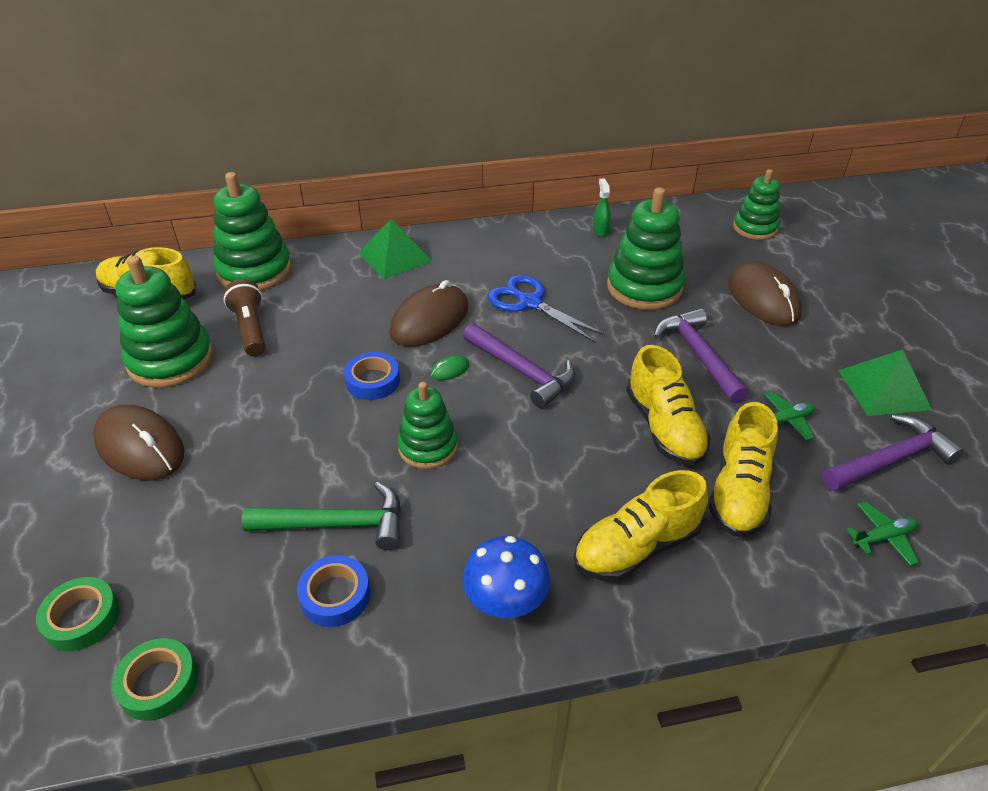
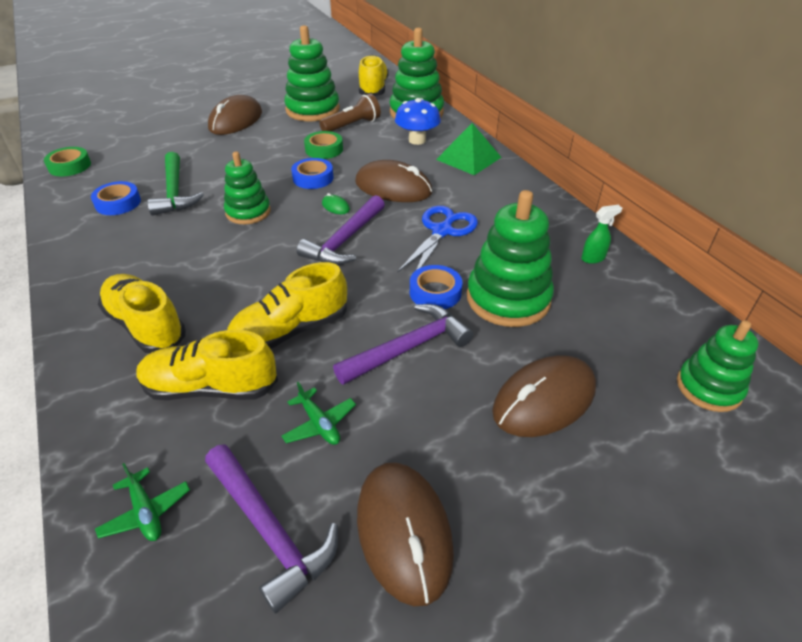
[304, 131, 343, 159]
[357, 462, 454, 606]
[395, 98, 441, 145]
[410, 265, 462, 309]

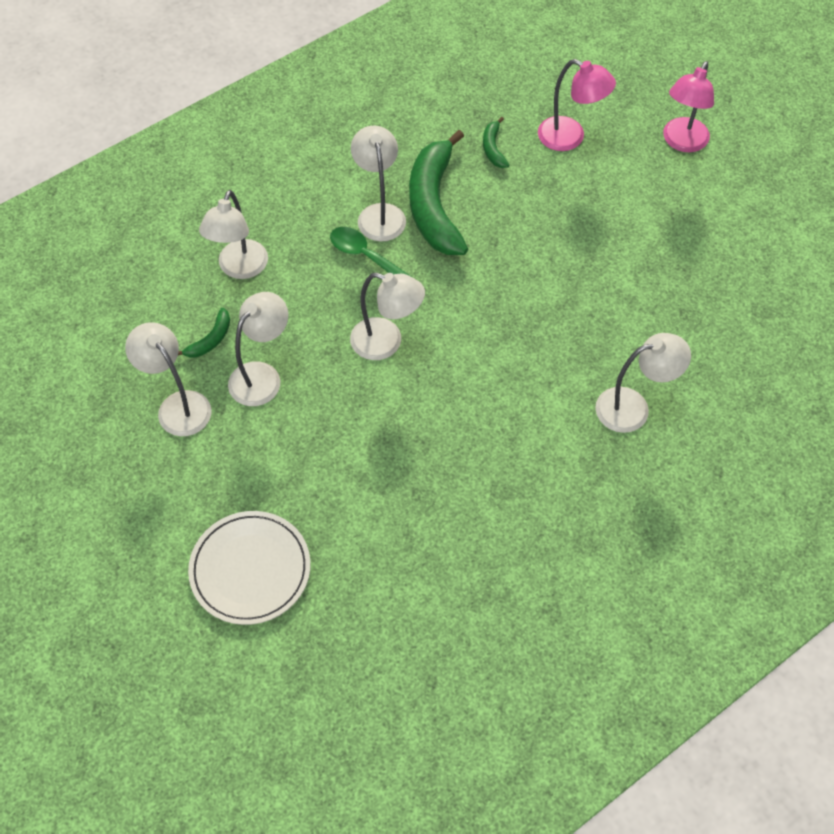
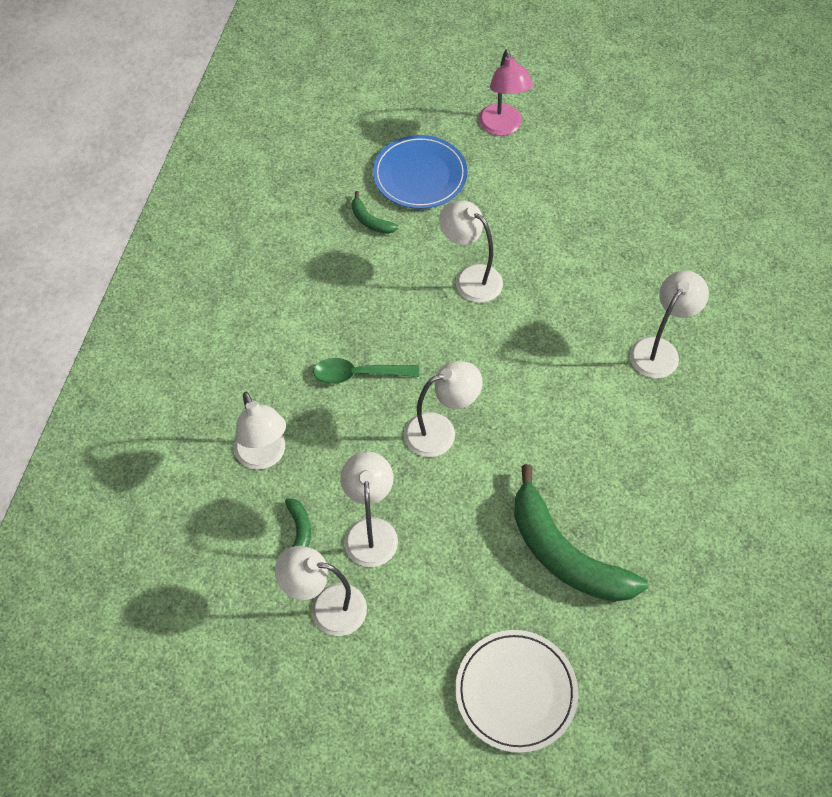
[373, 135, 467, 209]
[439, 201, 503, 303]
[514, 464, 648, 602]

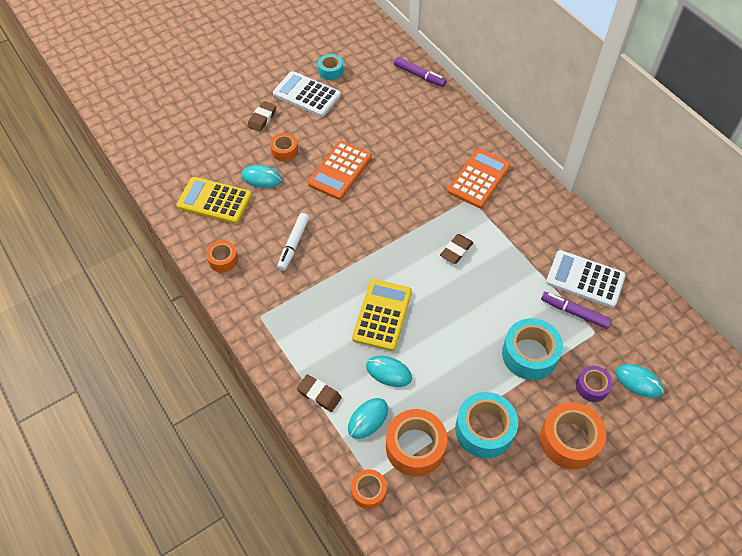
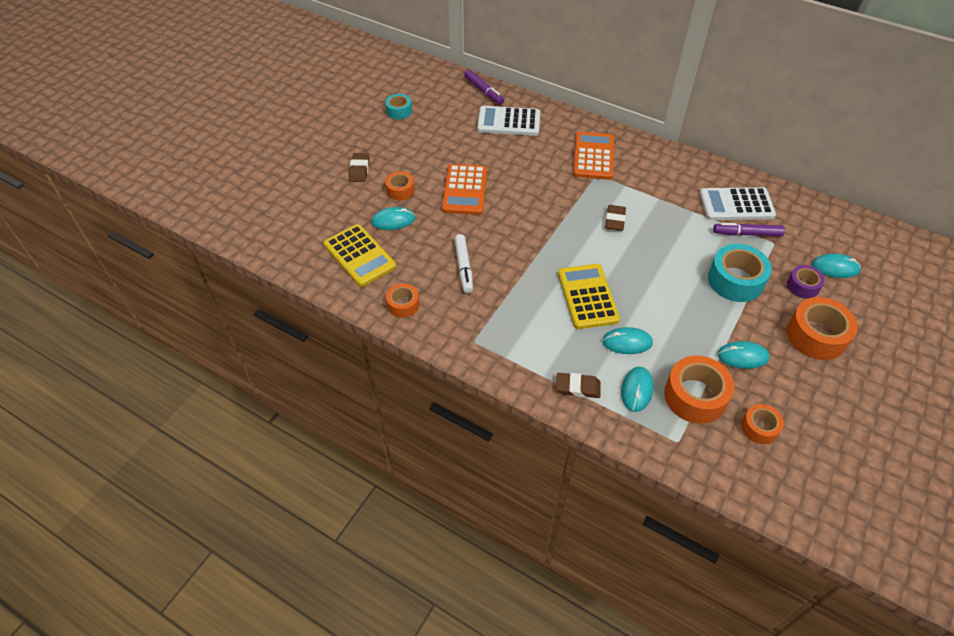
[324, 224, 396, 287]
[464, 70, 504, 105]
[477, 106, 540, 136]
[717, 341, 770, 369]
[741, 404, 784, 444]

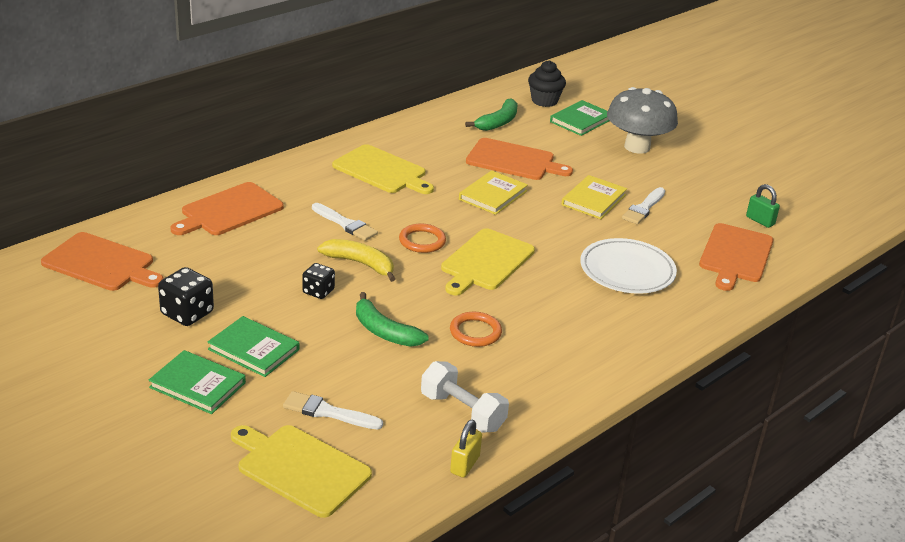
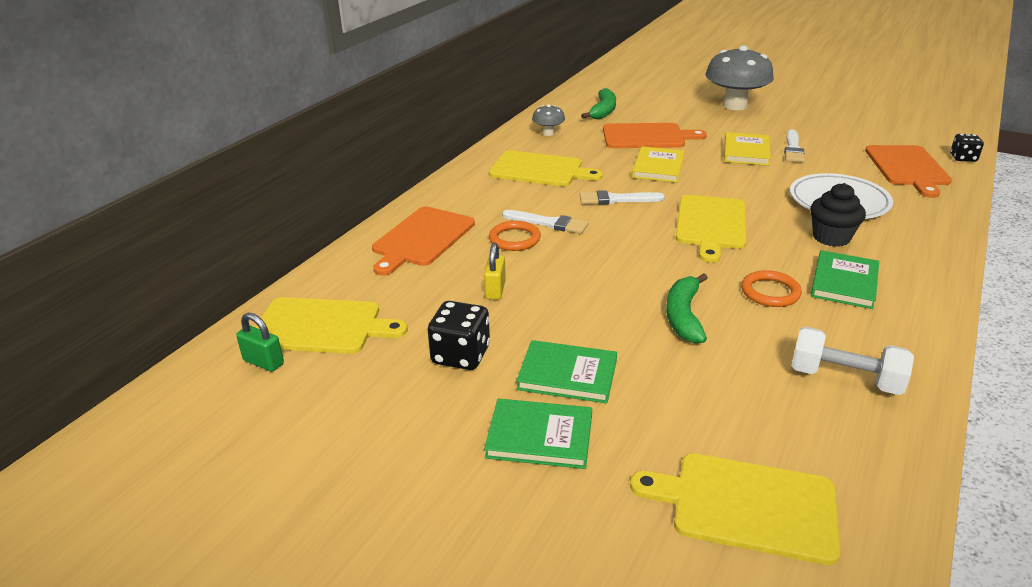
[236, 313, 284, 372]
[255, 297, 408, 354]
[484, 243, 506, 300]
[489, 221, 541, 251]
[532, 104, 565, 136]
[580, 190, 665, 205]
[666, 273, 708, 344]
[810, 183, 866, 247]
[811, 250, 879, 309]
[950, 134, 984, 162]
[317, 239, 396, 282] (first image)

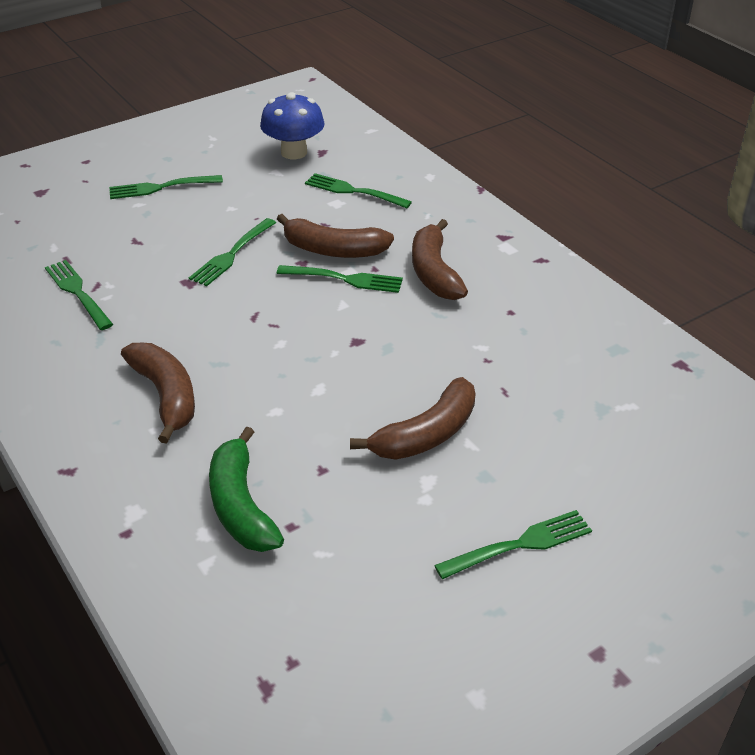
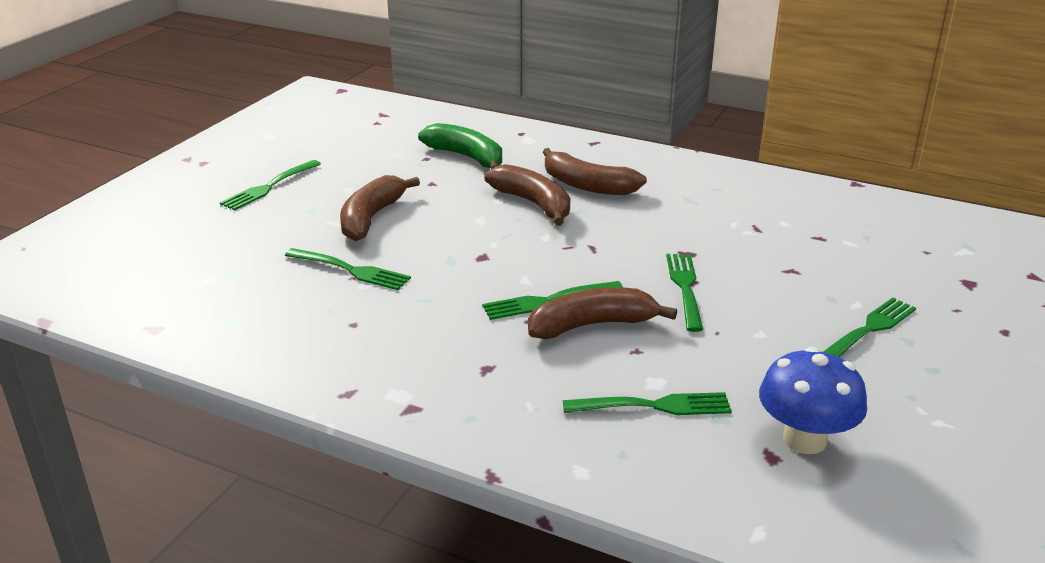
[285, 248, 411, 290]
[484, 164, 570, 226]

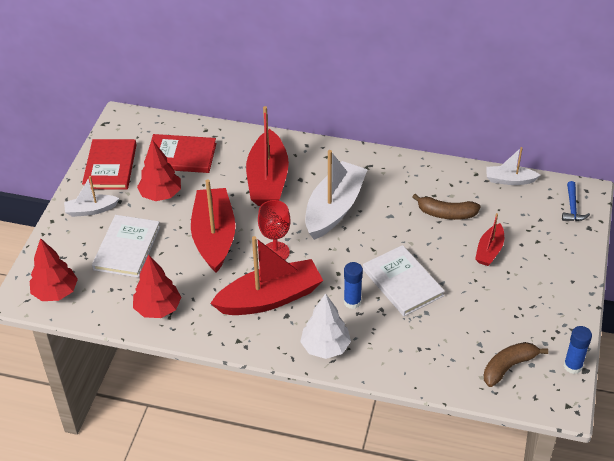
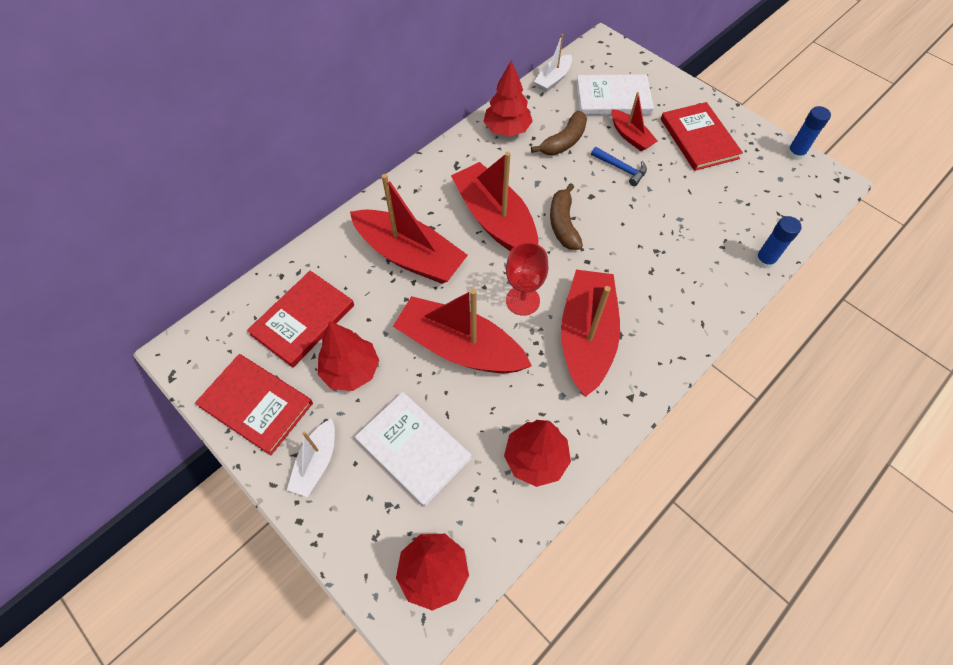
[451, 152, 538, 251]
[484, 60, 533, 137]
[550, 183, 583, 250]
[576, 75, 654, 115]
[591, 147, 647, 186]
[661, 102, 743, 171]
[755, 216, 802, 269]
[300, 293, 351, 359] (first image)

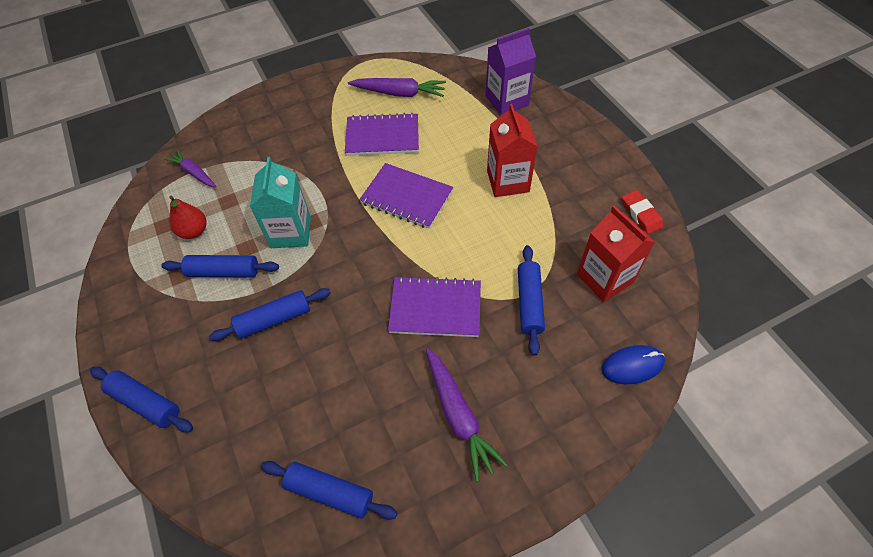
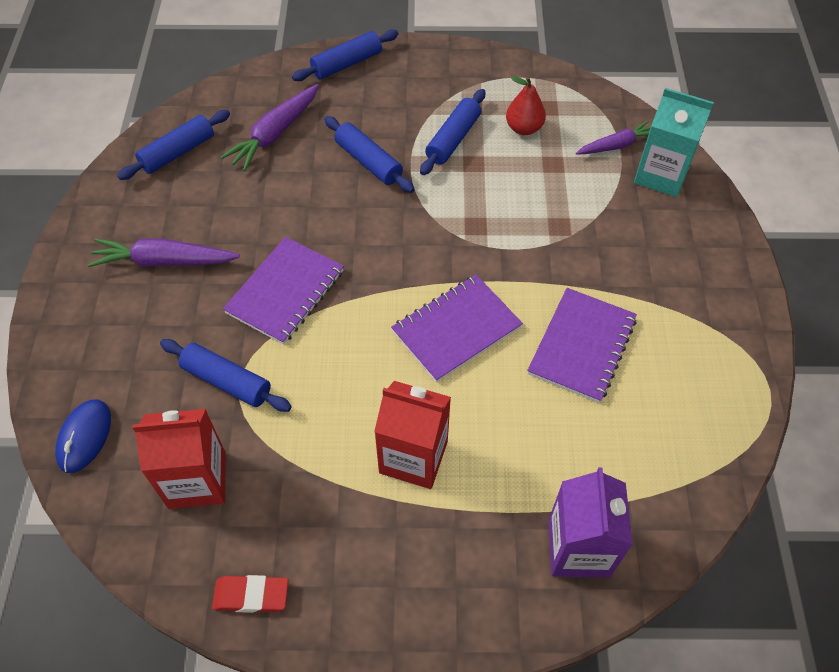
[221, 84, 319, 171]
[324, 116, 415, 193]
[634, 88, 714, 197]

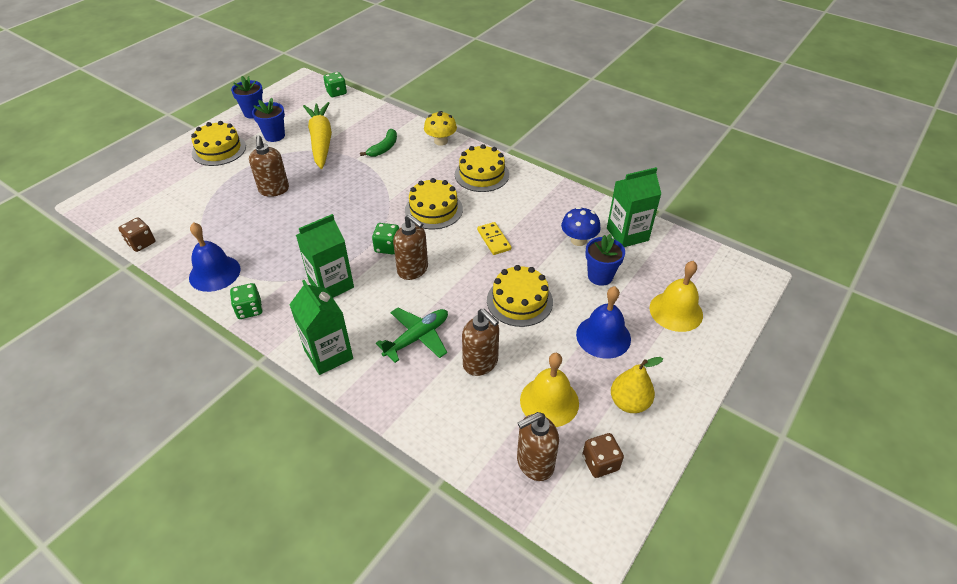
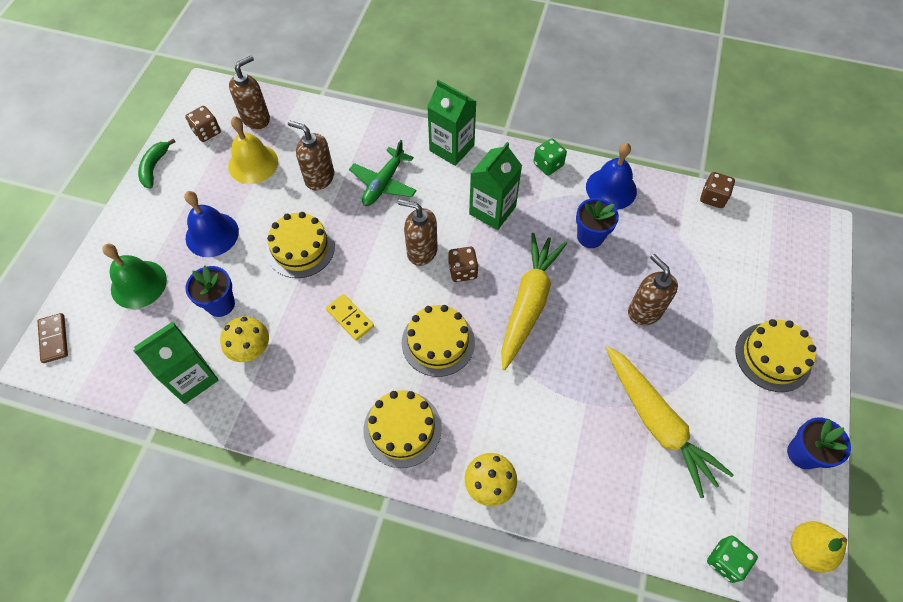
[38, 313, 68, 363]
[102, 244, 167, 309]
[138, 138, 176, 189]
[220, 316, 269, 362]
[449, 247, 478, 282]
[501, 233, 567, 370]
[576, 198, 619, 248]
[791, 521, 847, 573]

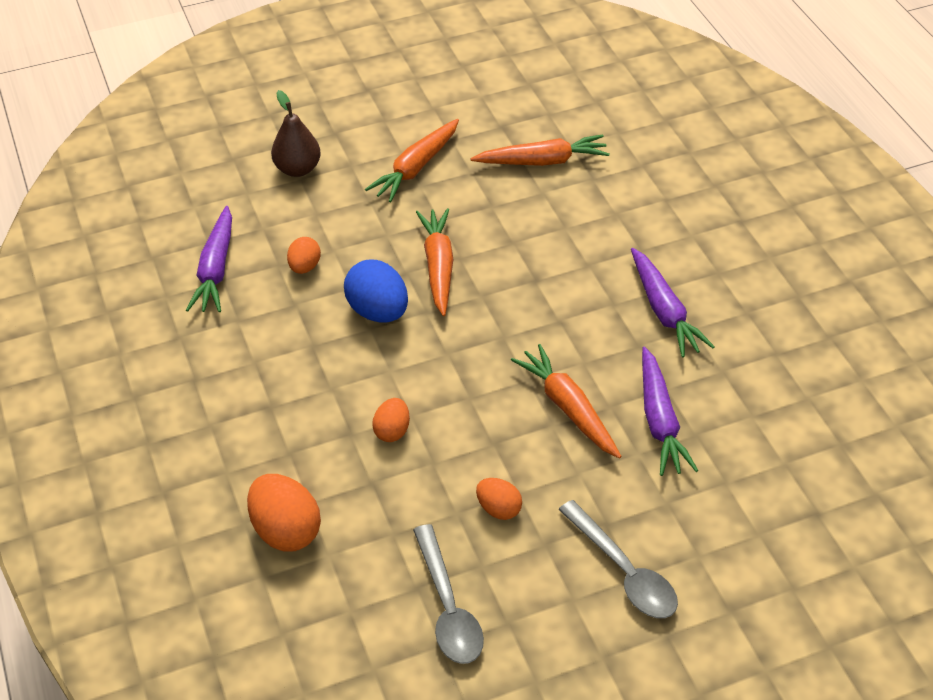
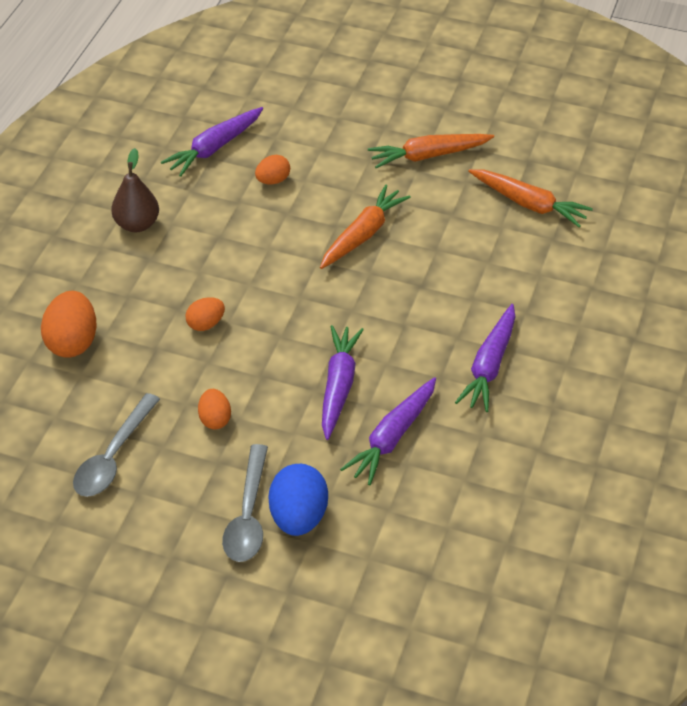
[111, 148, 159, 232]
[268, 464, 328, 536]
[322, 325, 364, 440]

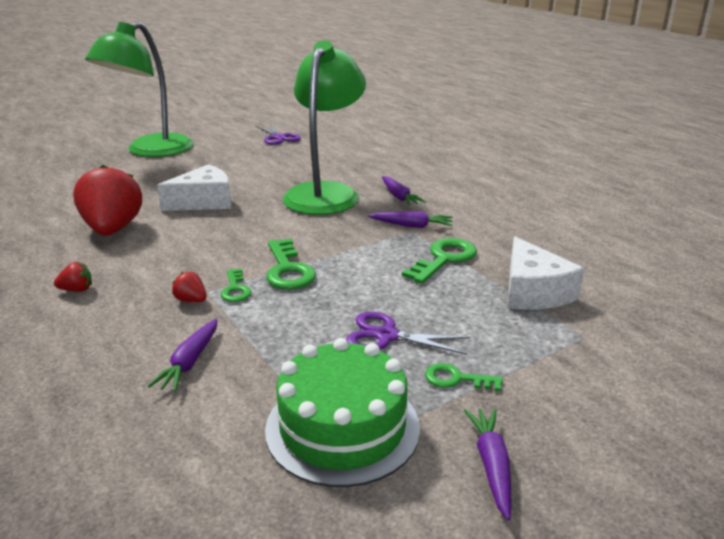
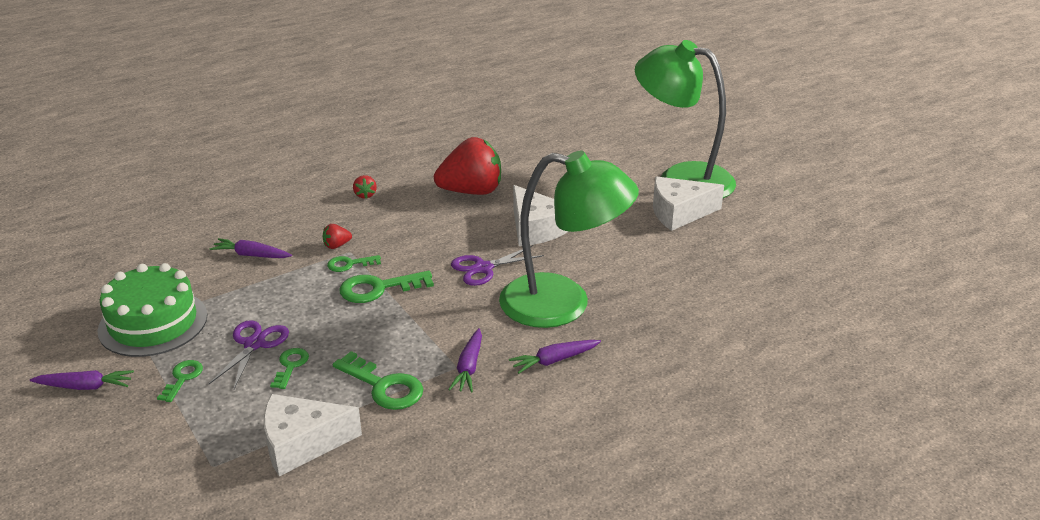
[270, 348, 309, 389]
[322, 224, 352, 249]
[451, 245, 544, 286]
[653, 176, 724, 231]

